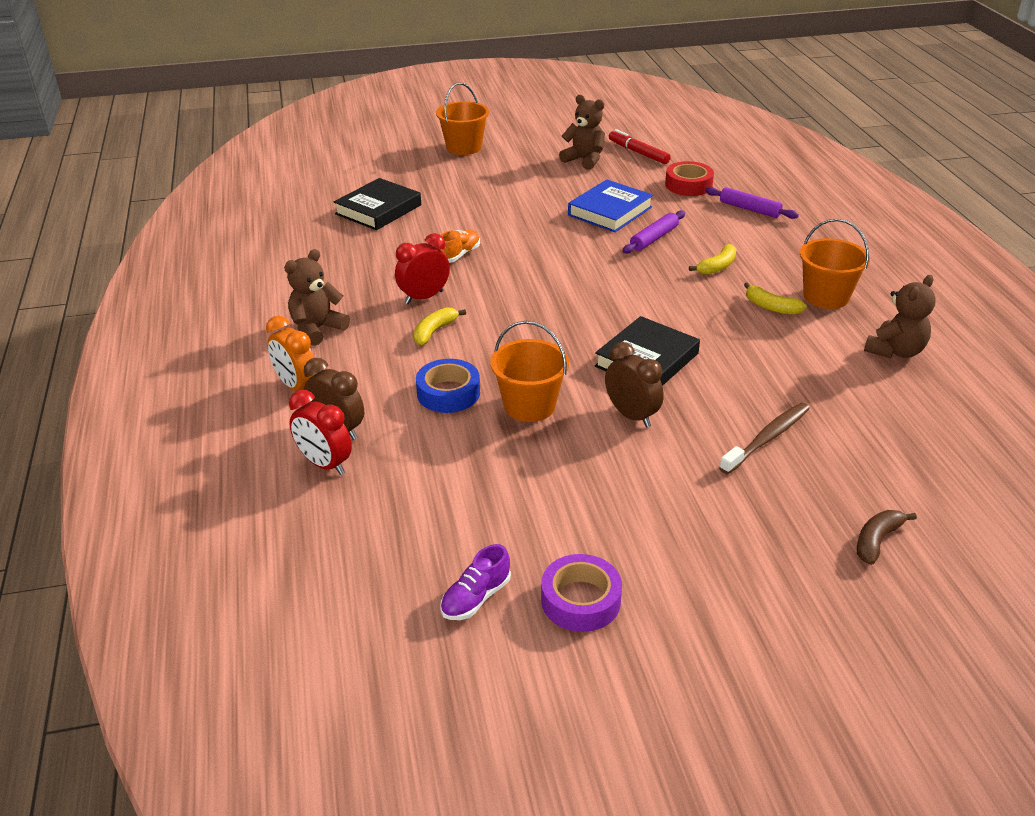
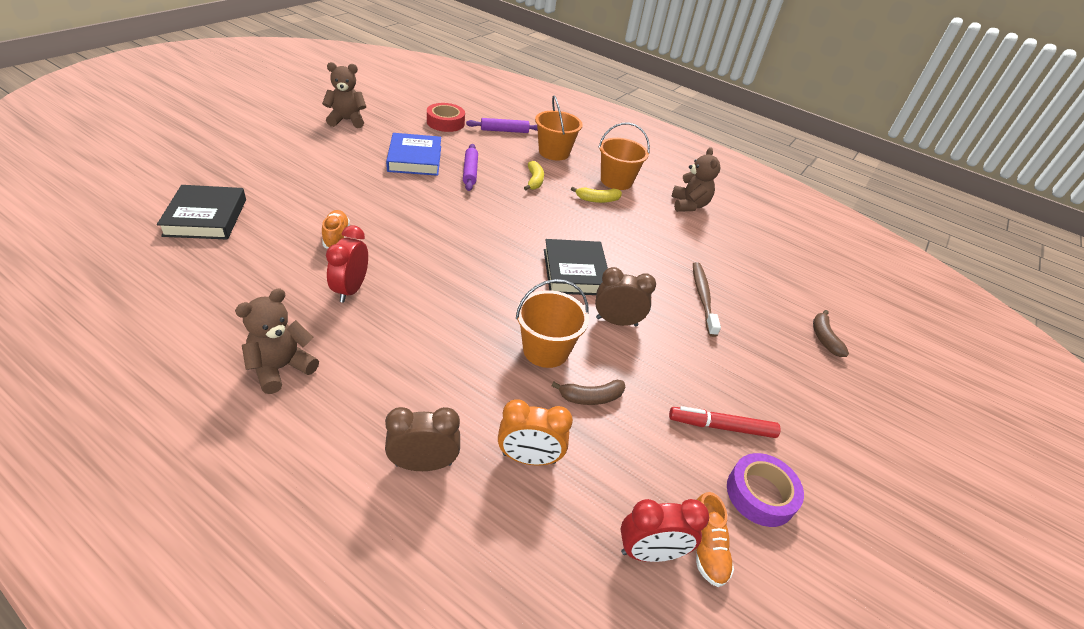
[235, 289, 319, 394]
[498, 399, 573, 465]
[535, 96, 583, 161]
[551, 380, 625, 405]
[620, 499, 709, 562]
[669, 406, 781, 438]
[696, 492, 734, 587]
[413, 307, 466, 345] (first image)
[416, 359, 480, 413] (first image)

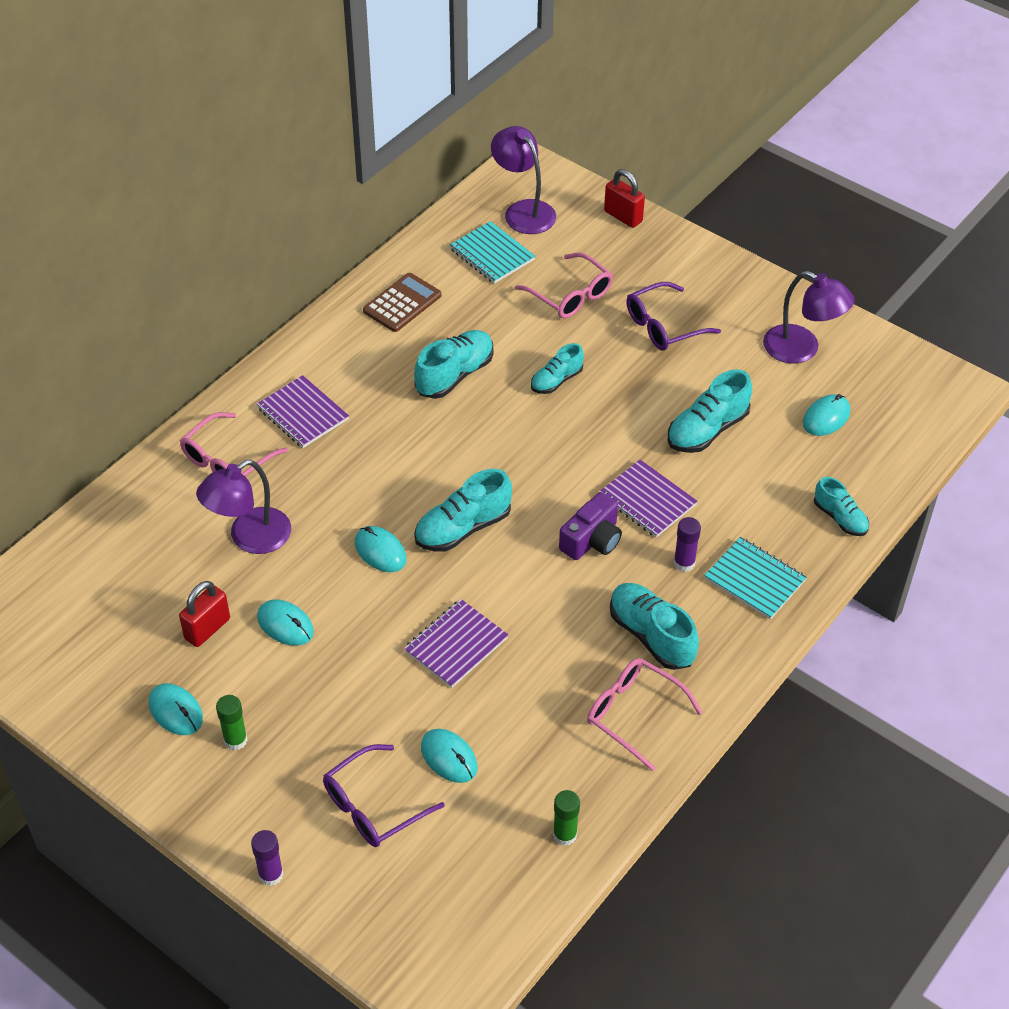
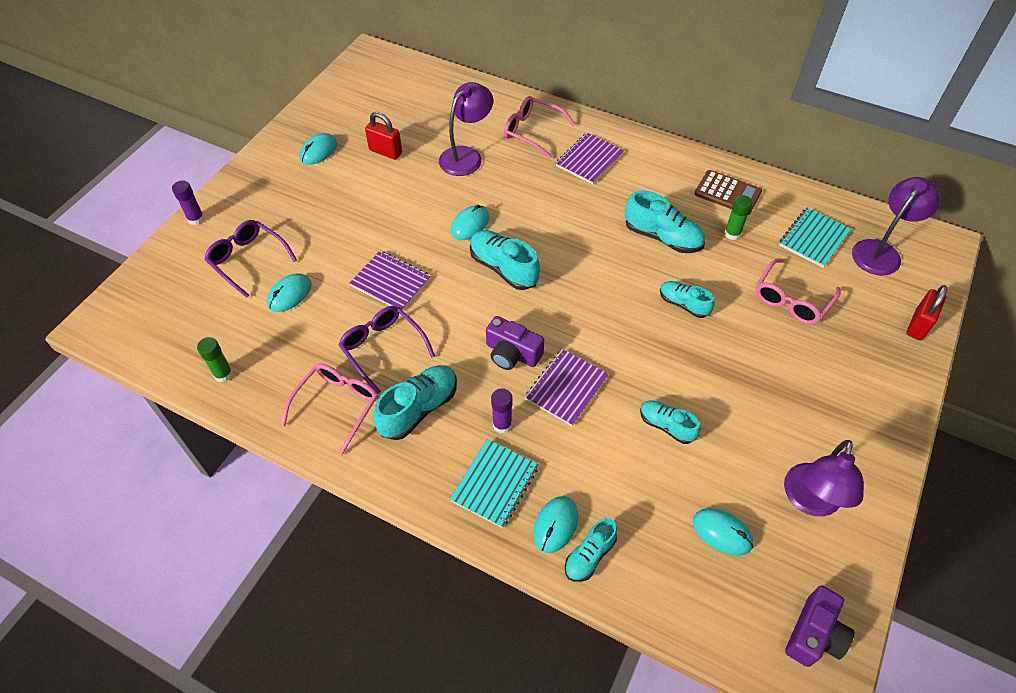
[339, 306, 435, 394]
[439, 82, 493, 176]
[533, 496, 578, 553]
[640, 400, 701, 444]
[724, 195, 752, 240]
[785, 586, 855, 667]

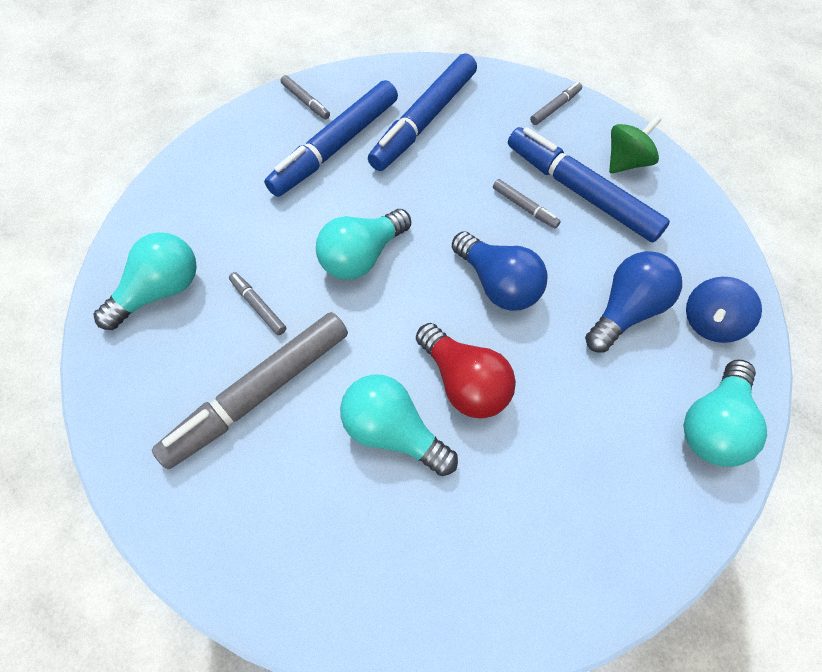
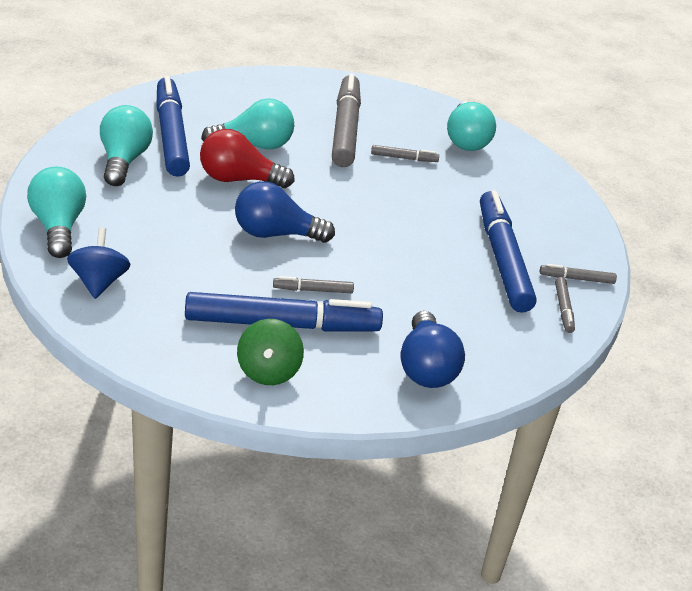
[100, 105, 153, 186]
[156, 76, 190, 177]
[401, 311, 465, 388]
[555, 277, 575, 333]

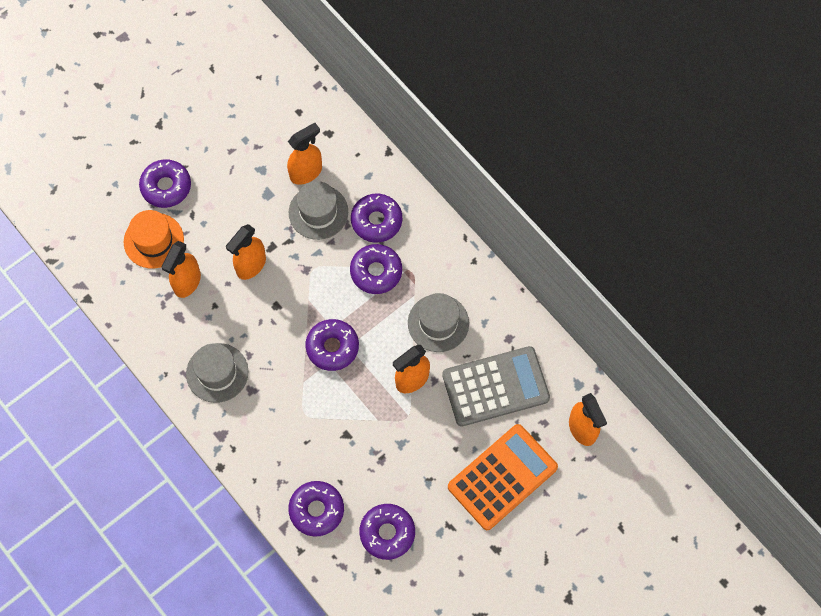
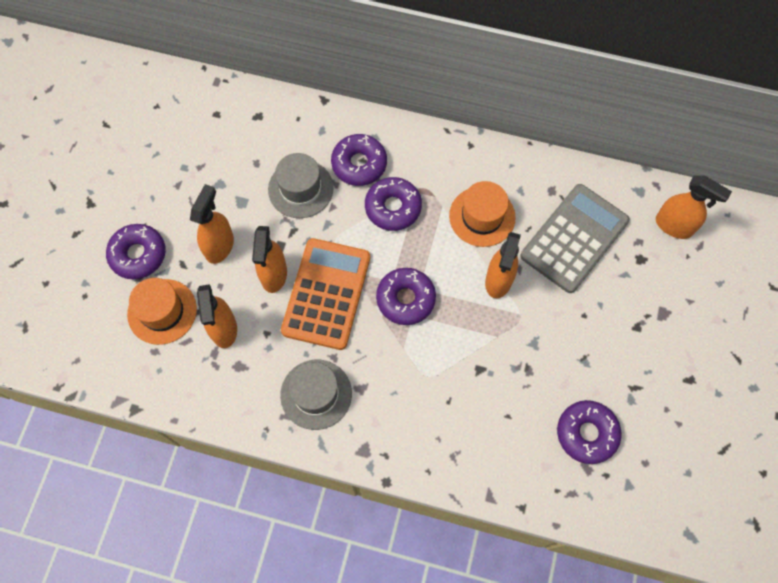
[190, 184, 234, 264]
[281, 238, 370, 350]
[449, 181, 516, 247]
[288, 481, 344, 536] (first image)

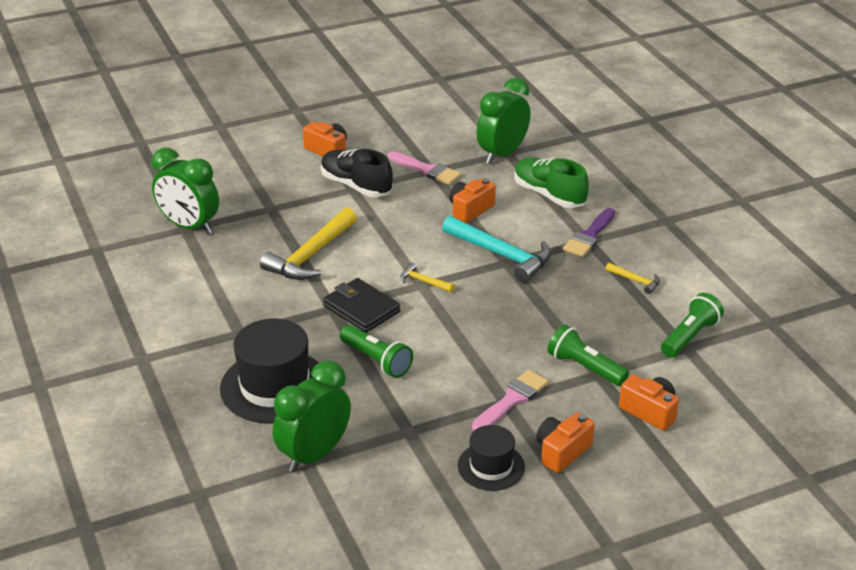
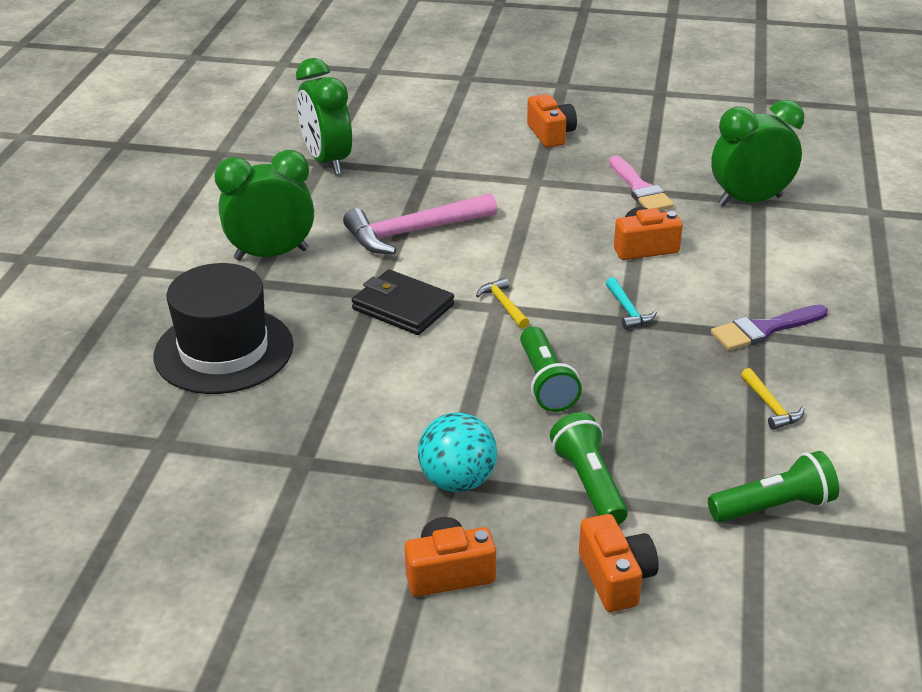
[214, 150, 314, 261]
[343, 193, 497, 254]
[352, 269, 454, 335]
[418, 413, 497, 492]
[520, 326, 582, 412]
[606, 277, 657, 329]
[321, 149, 393, 197] (first image)
[458, 425, 525, 491] (first image)
[514, 158, 589, 208] (first image)

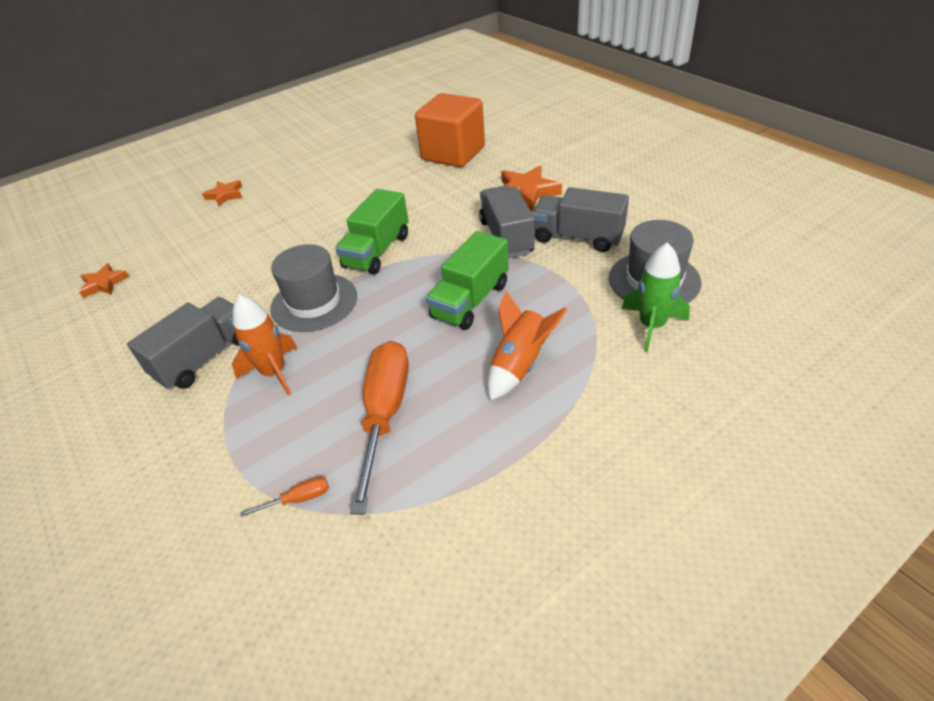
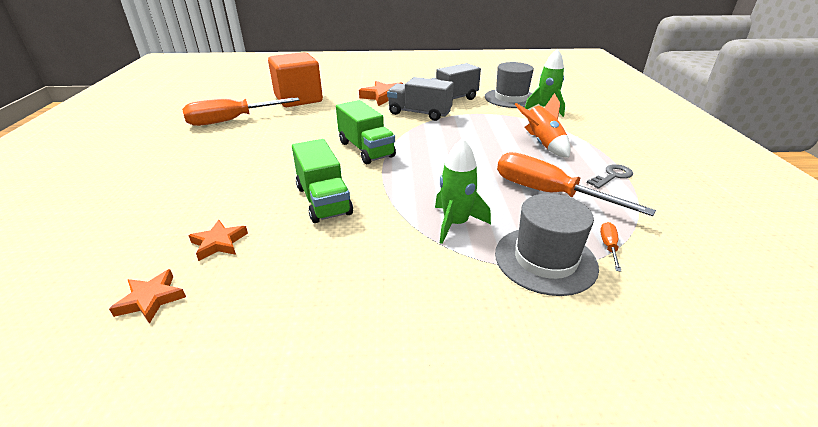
[182, 97, 300, 126]
[188, 220, 248, 261]
[292, 139, 353, 223]
[435, 138, 491, 244]
[495, 194, 599, 296]
[587, 164, 633, 189]
[127, 297, 239, 390] (first image)

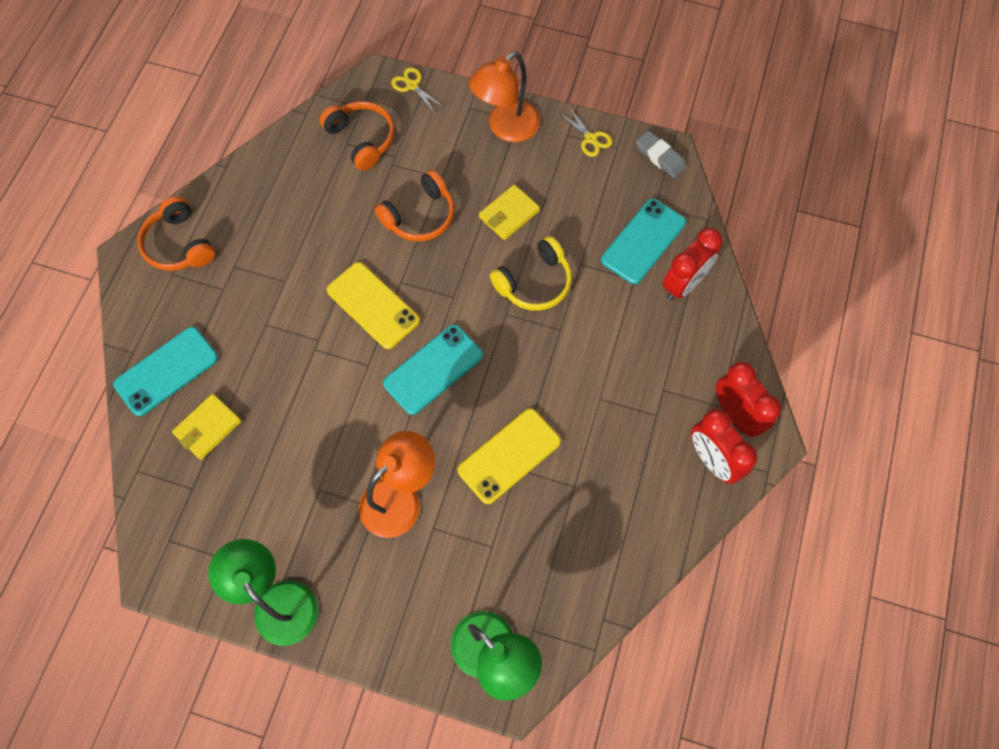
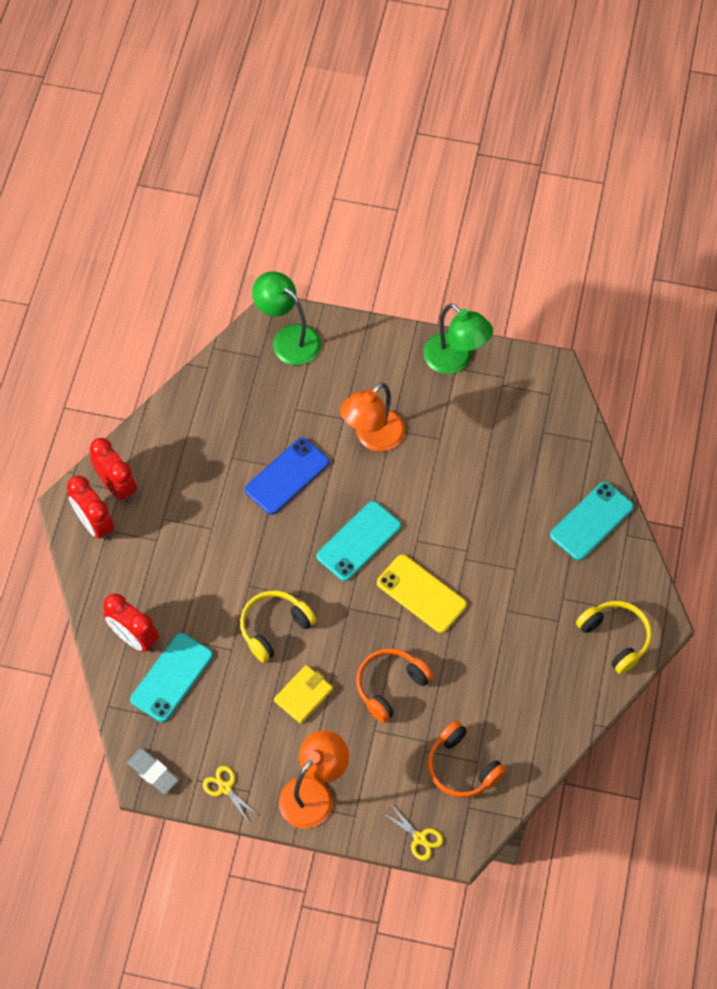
[103, 593, 159, 652]
[245, 437, 329, 515]
[576, 601, 652, 674]
[172, 394, 242, 460] (first image)

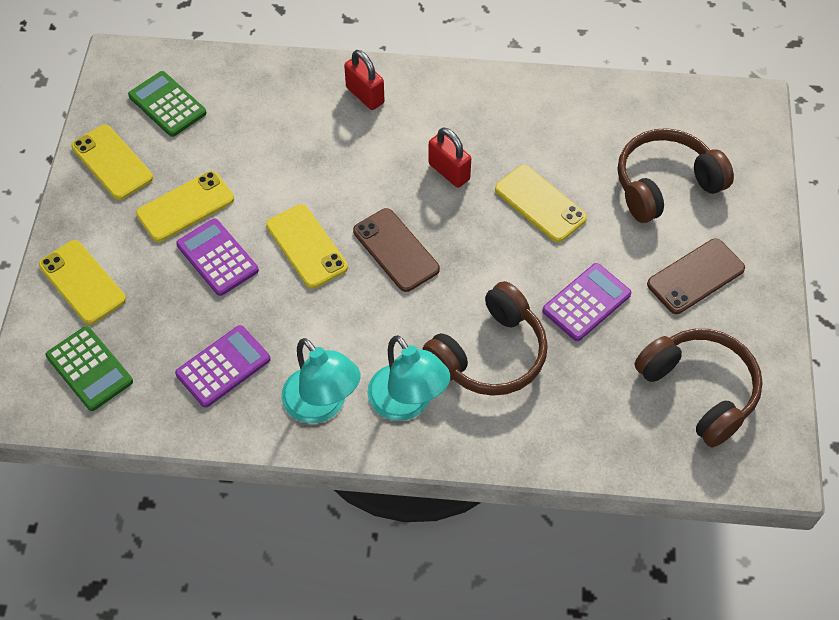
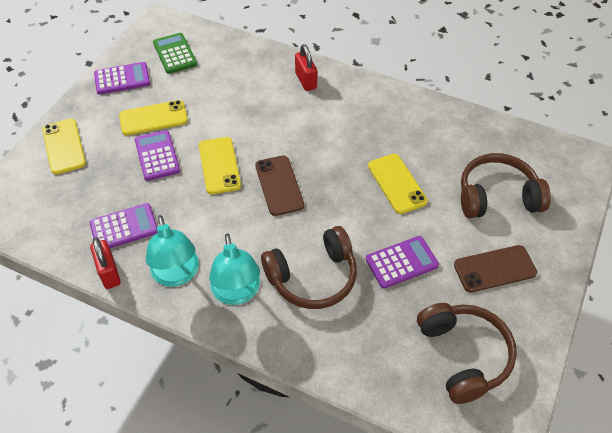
[90, 238, 121, 289]
[94, 62, 150, 95]
[46, 326, 133, 411] (first image)

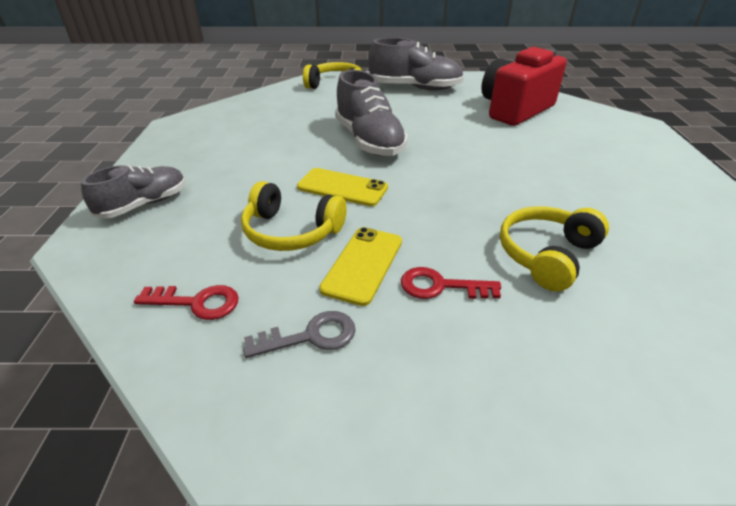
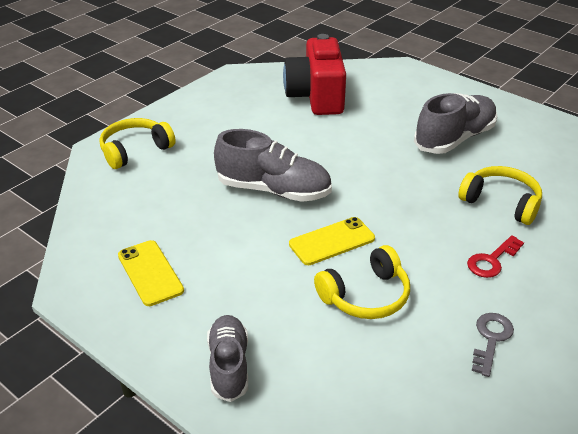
[118, 240, 184, 306]
[414, 93, 497, 154]
[458, 166, 542, 225]
[134, 285, 239, 320] (first image)

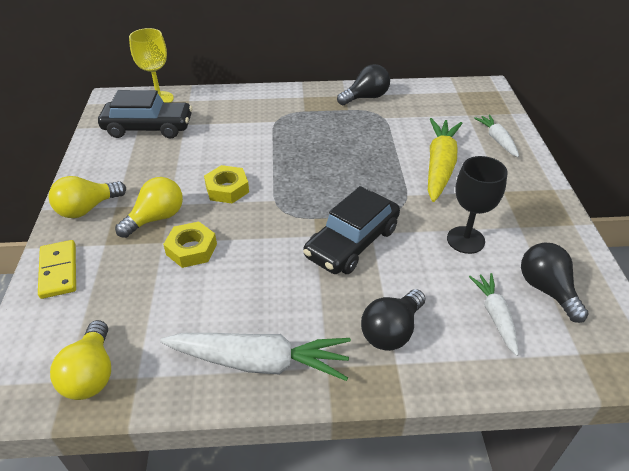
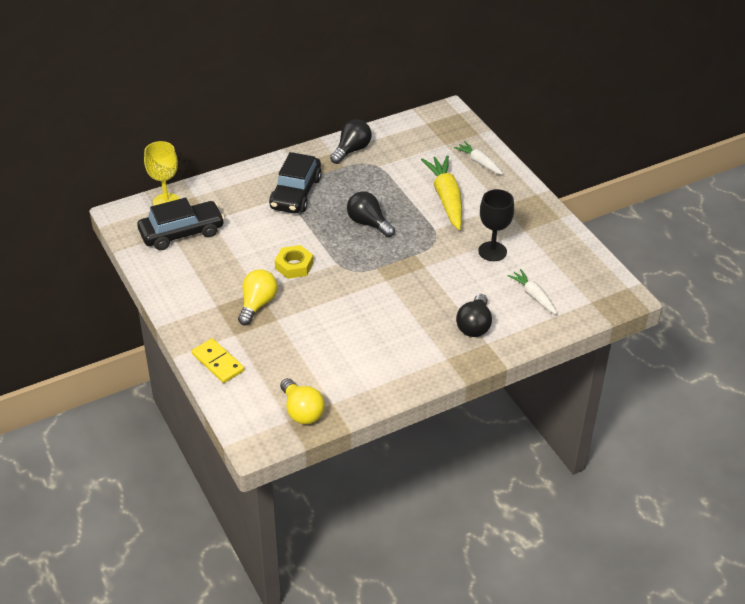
[269, 152, 322, 214]
[347, 191, 395, 237]
[49, 176, 126, 218] (first image)
[160, 333, 351, 381] (first image)
[163, 221, 217, 268] (first image)

